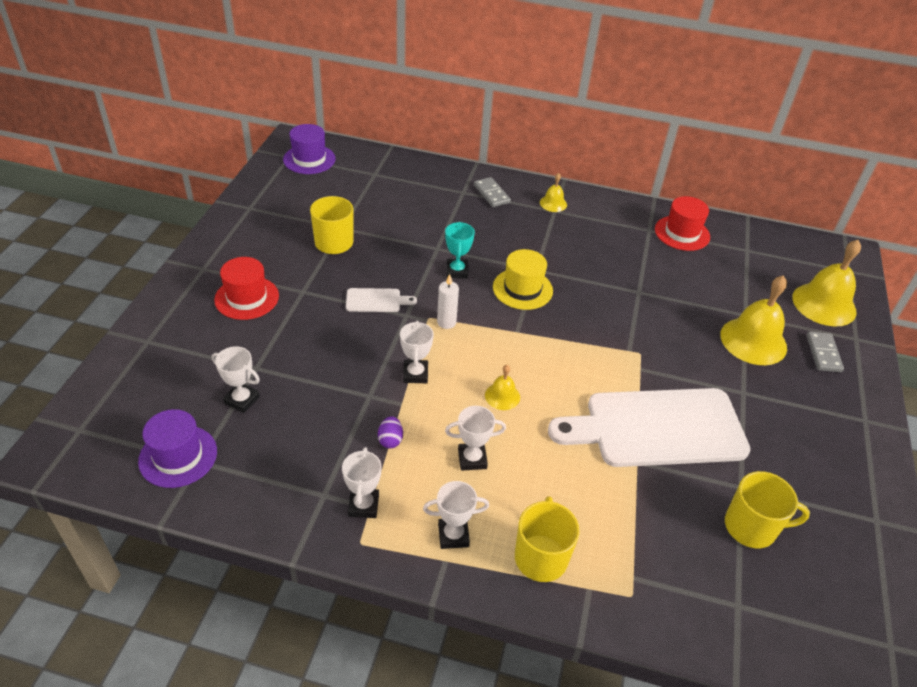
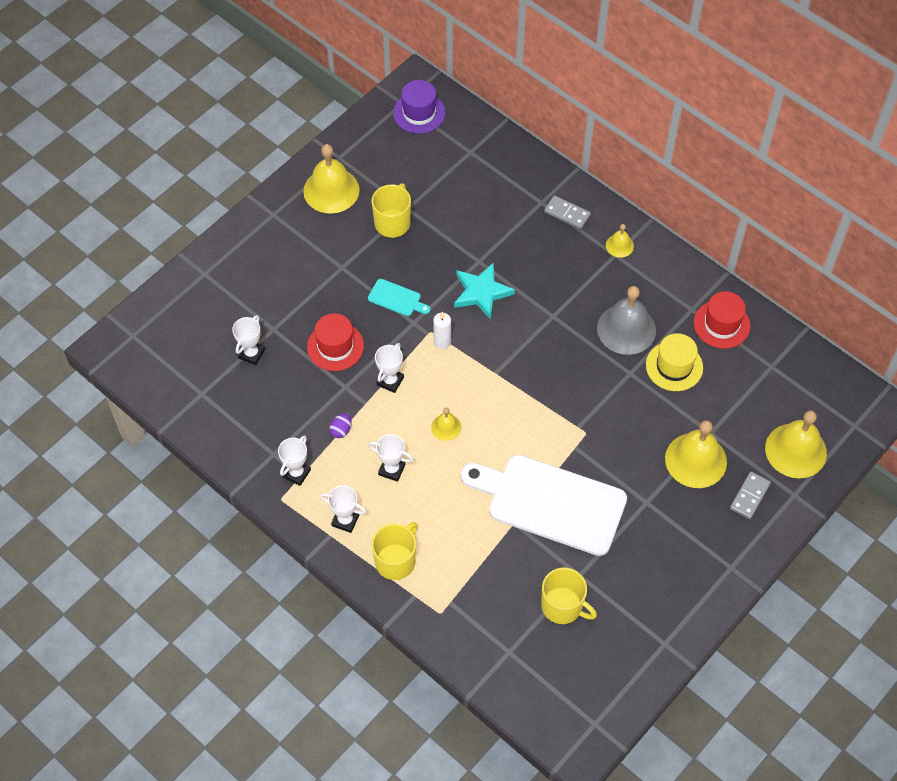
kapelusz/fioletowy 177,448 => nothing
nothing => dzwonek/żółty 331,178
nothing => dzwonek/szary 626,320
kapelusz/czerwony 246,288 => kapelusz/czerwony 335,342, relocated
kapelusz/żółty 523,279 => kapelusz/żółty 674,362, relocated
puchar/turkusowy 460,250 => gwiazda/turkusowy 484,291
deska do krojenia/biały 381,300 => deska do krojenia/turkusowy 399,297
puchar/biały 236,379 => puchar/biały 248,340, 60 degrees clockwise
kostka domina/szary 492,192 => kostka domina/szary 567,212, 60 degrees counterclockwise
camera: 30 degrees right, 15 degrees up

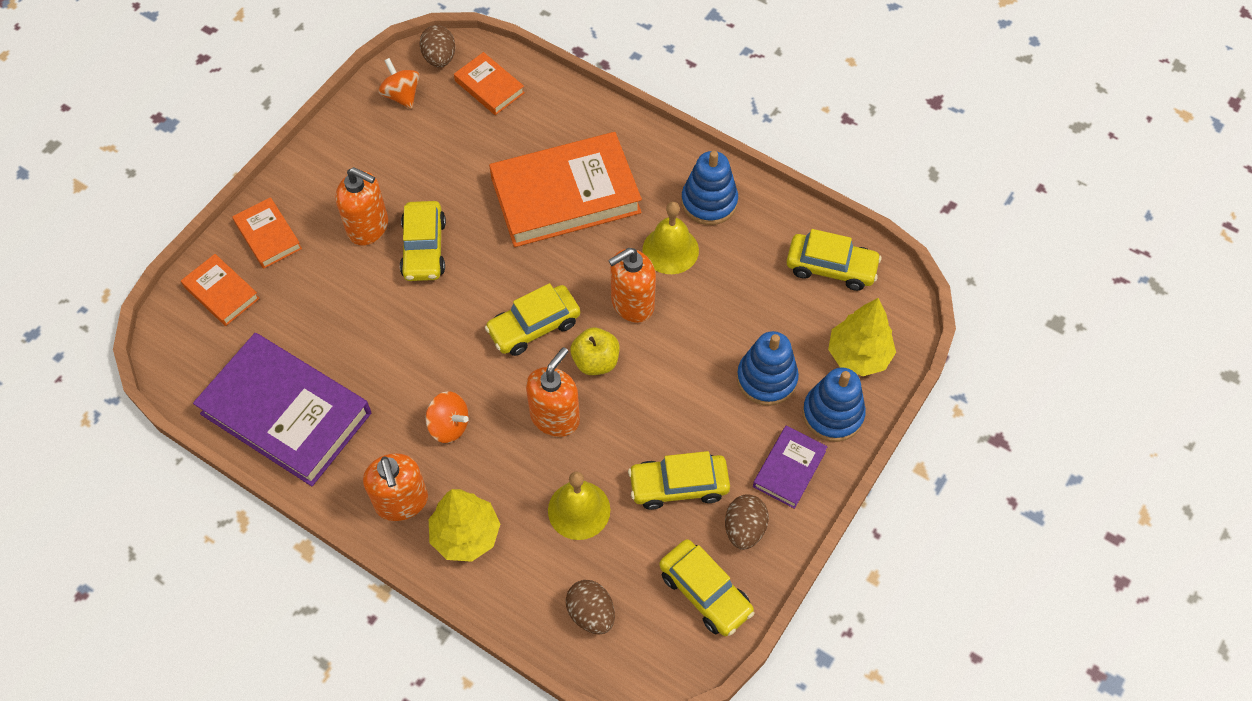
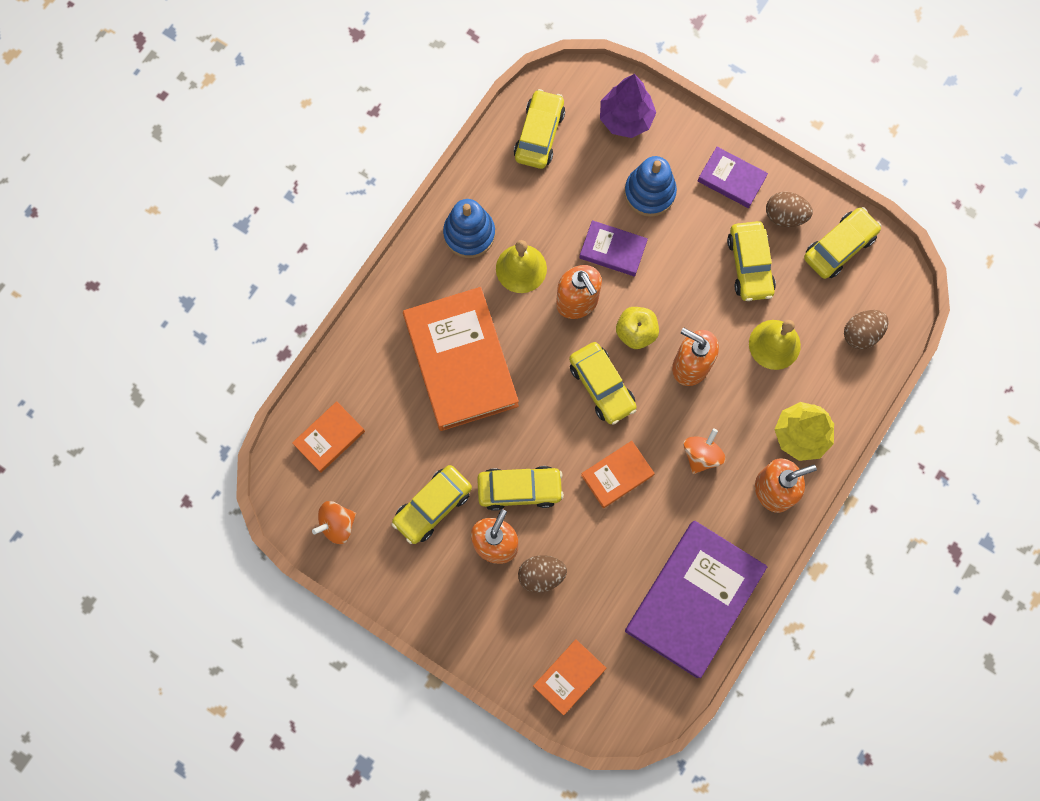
zabawka nakładanka/niebieski 834,404 => nothing
nothing => samochód/żółty 432,504
nothing => książka/fioletowy 613,248
książka/pomarańczowy 267,233 => książka/pomarańczowy 618,474, relocated
jajko/brązowy 437,46 => jajko/brązowy 542,574, relocated
drzewko/żółty 862,337 => drzewko/fioletowy 628,106
camera: 90 degrees left, 15 degrees up

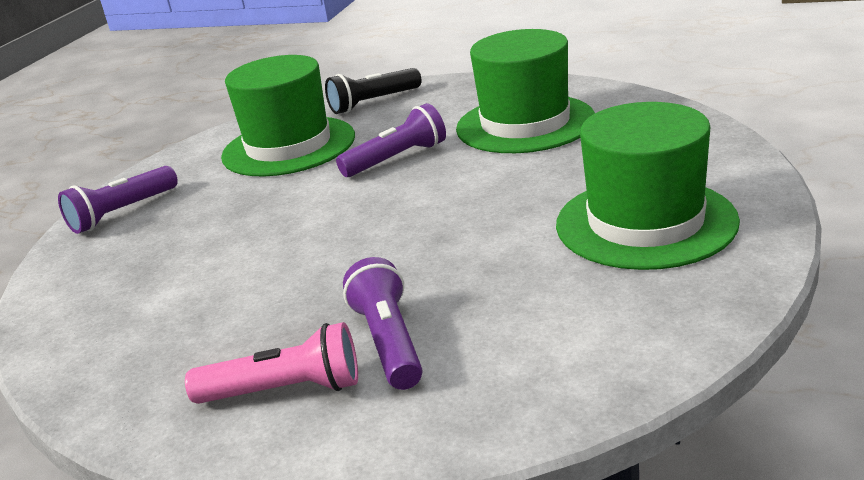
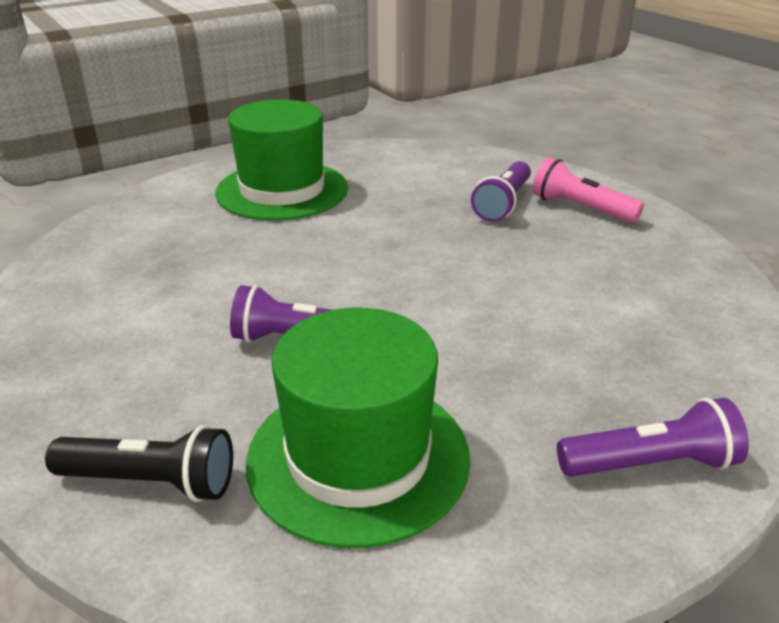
kapelusz/zielony 525,91 => nothing
camera: 145 degrees left, 5 degrees up

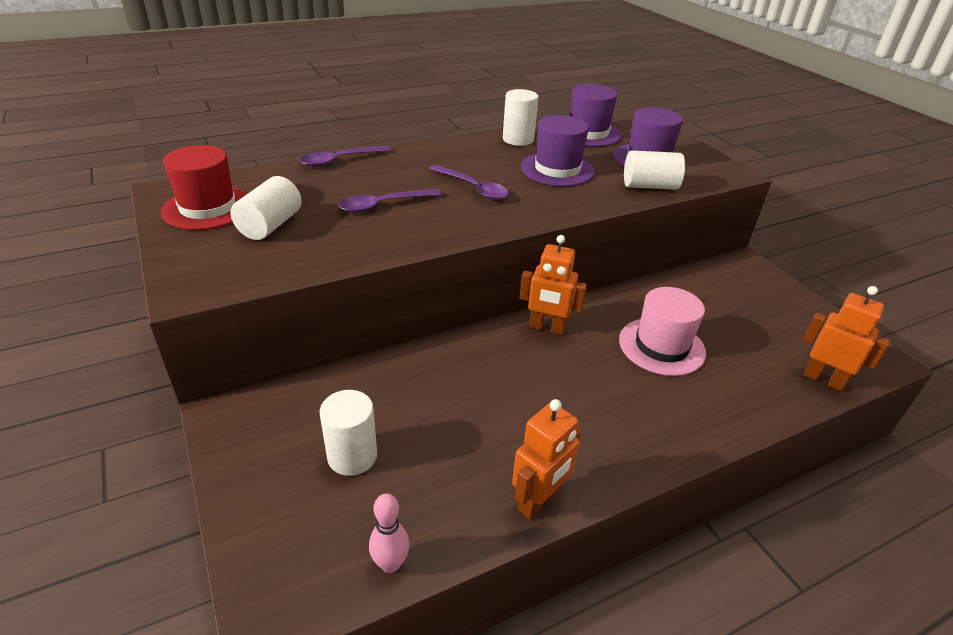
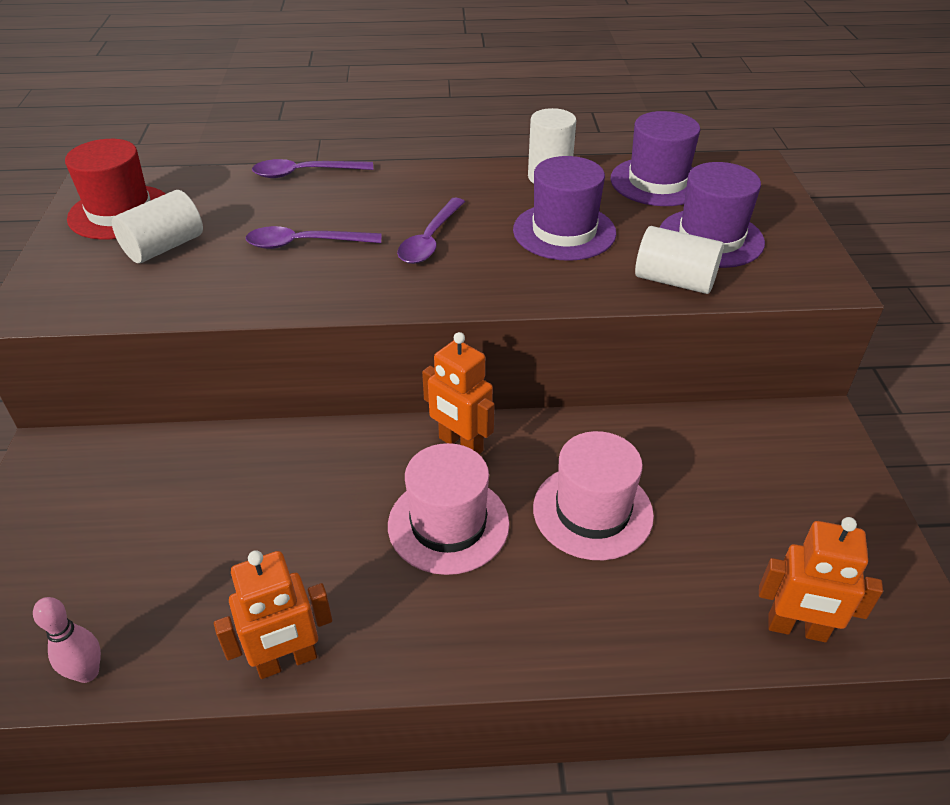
walec/biały 348,433 => nothing
nothing => kapelusz/różowy 448,509
łyżka/fioletowy 469,182 => łyżka/fioletowy 431,231, 45 degrees clockwise
robot/pomarańczowy 846,338 => robot/pomarańczowy 821,579, 135 degrees clockwise
camera: 25 degrees right, 5 degrees up

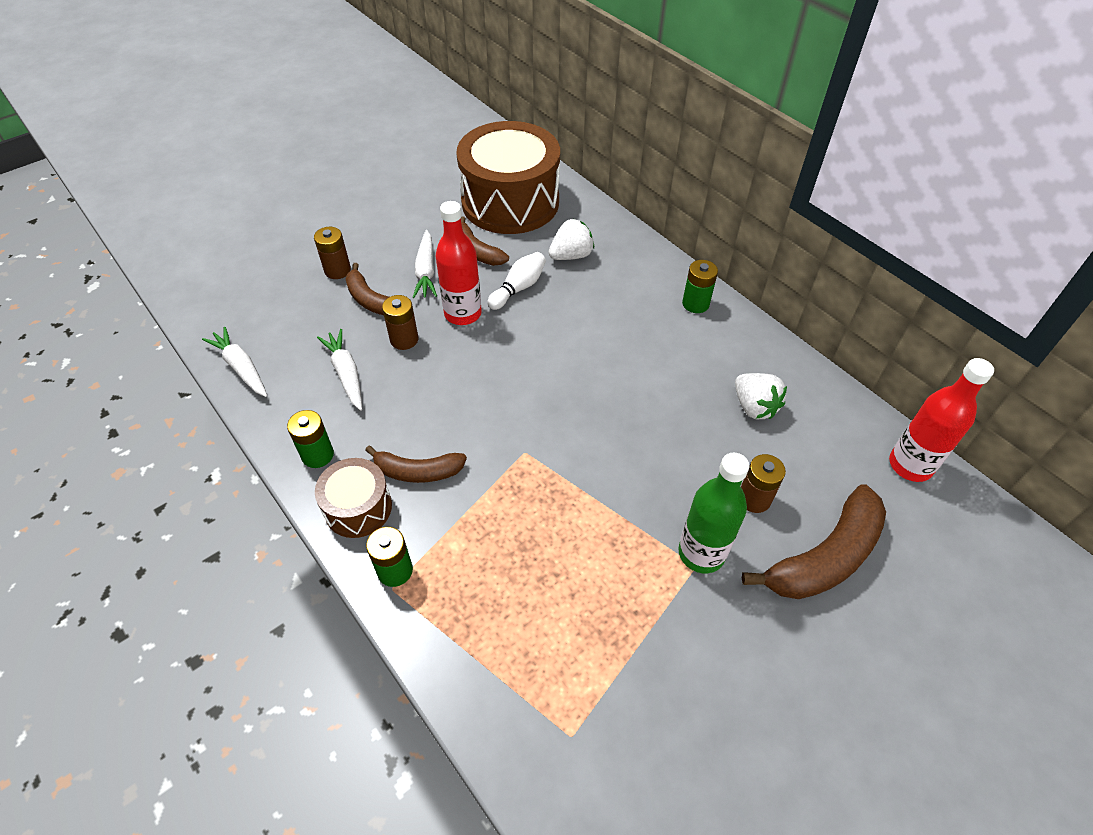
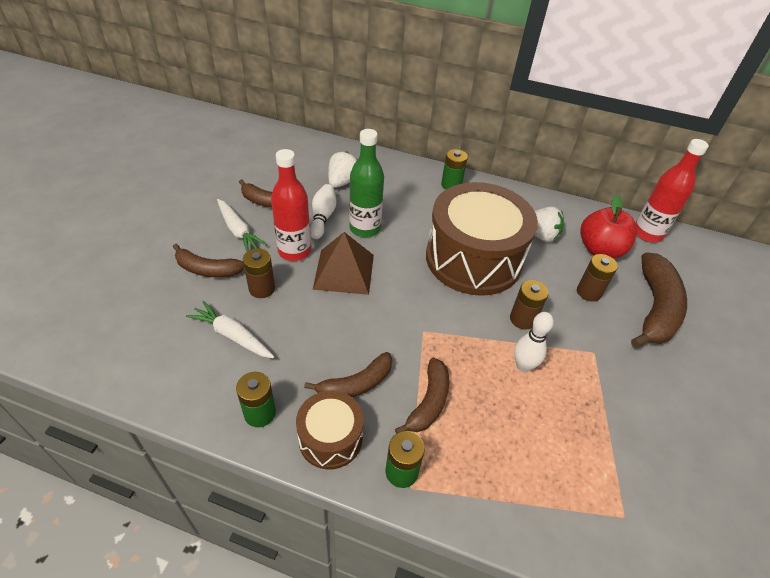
marchewka/biały 234,362 => nothing
nothing => piramida/brązowy 343,263
nothing => banan/brązowy 422,396
nothing => kręgiel/biały 534,342
nothing => jabłko/czerwony 608,226
bateria/brązowy 332,253 => bateria/brązowy 529,305, relocated
bęben/brązowy 508,177 => bęben/brązowy 482,239, relocated
butelka/zielony 714,513 => butelka/zielony 366,183, relocated
camera: 35 degrees left, 5 degrees down

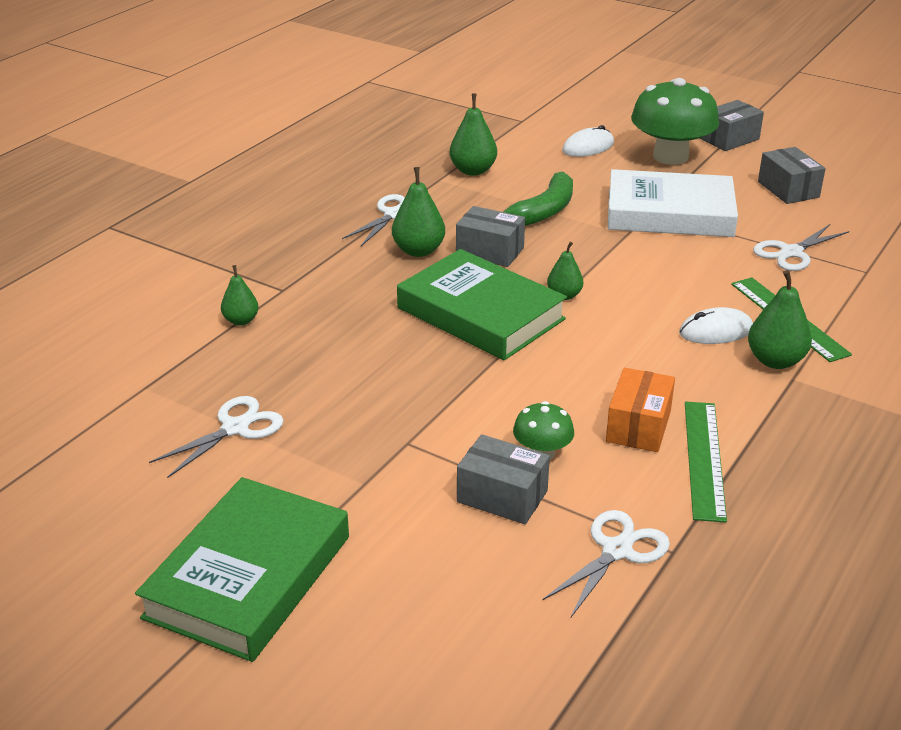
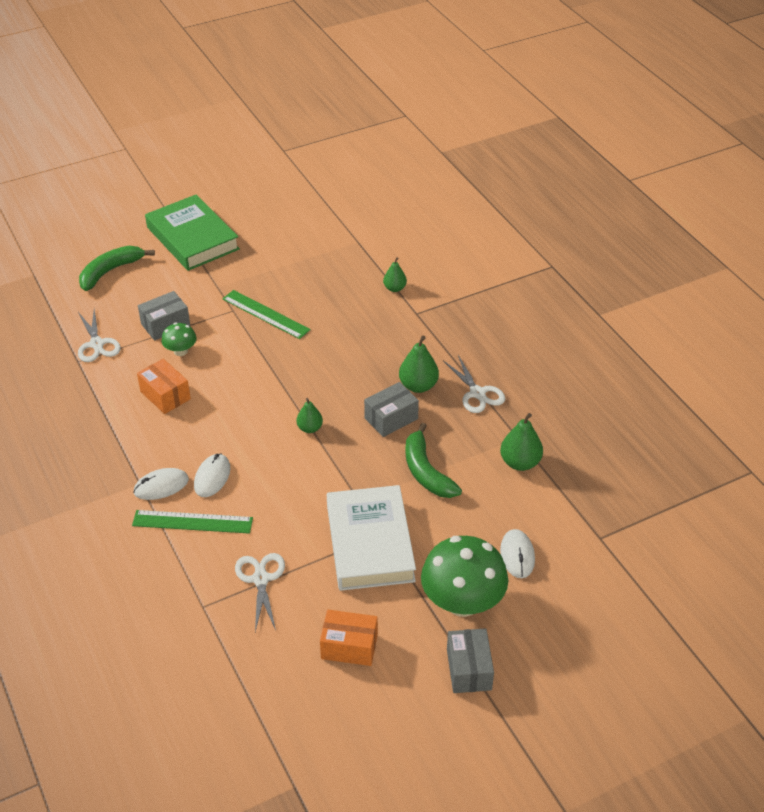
nożyczki/biały 216,437 => nothing
książka/zielony 482,304 => nothing
nothing => banan/zielony 117,268
linijka/zielony 706,462 => linijka/zielony 266,314, relocated
gruszka/zielony 780,319 => myszka/biały 161,484
pudełko/szary 792,175 => pudełko/pomarańczowy 349,638
książka/biały 673,203 => książka/biały 371,538, 45 degrees counterclockwise
camera: 120 degrees right, 10 degrees up

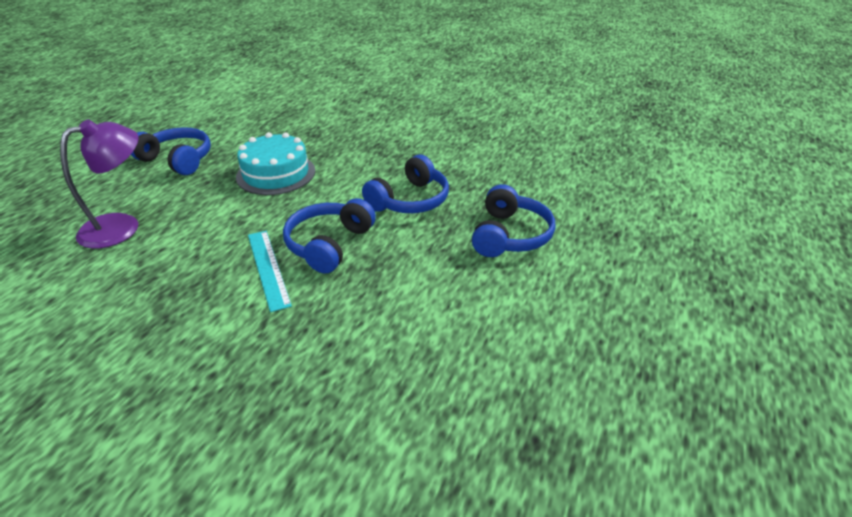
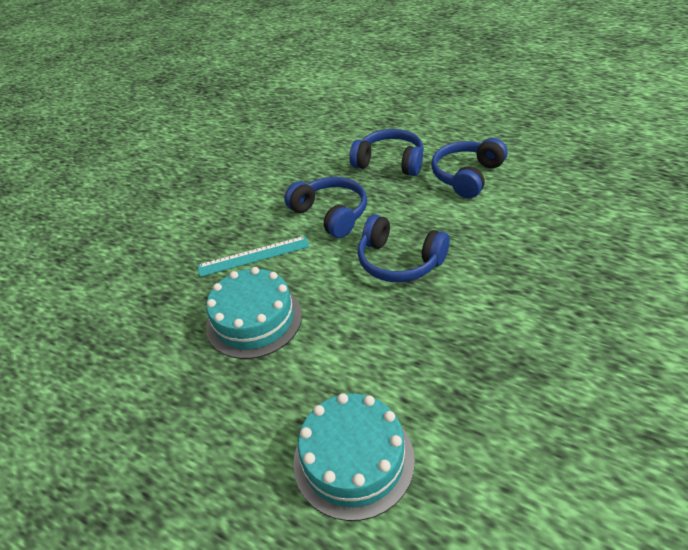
słuchawki/niebieski 171,151 => słuchawki/niebieski 469,168, relocated
linijka/turkusowy 270,271 => linijka/turkusowy 254,256, relocated
lampka/fioletowy 99,183 => tort/turkusowy 354,457
camera: 80 degrees left, 5 degrees up

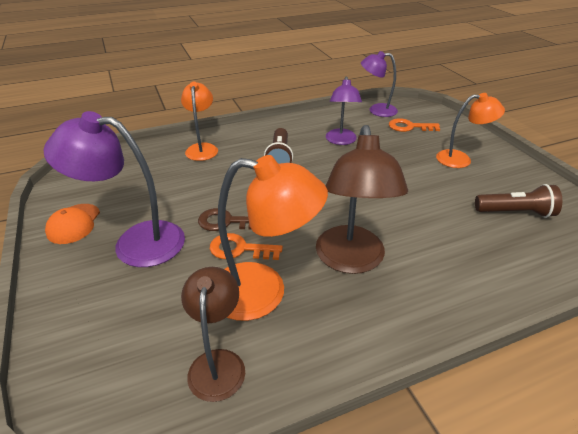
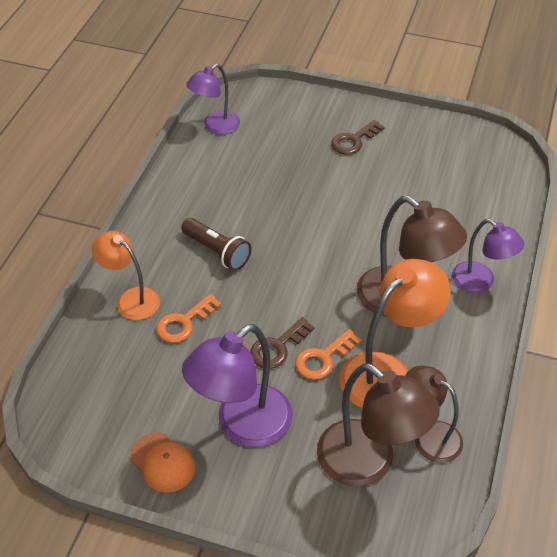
latarka/brązowy 518,201 => nothing
nothing => lampka/brązowy 378,424
lampka/fioletowy 344,110 => lampka/fioletowy 488,256, relocated
klucz/pomarańczowy 414,125 => klucz/pomarańczowy 189,318, relocated
lampka/pomarańczowy 470,130 => klucz/brązowy 357,137
camera: 50 degrees left, 10 degrees up

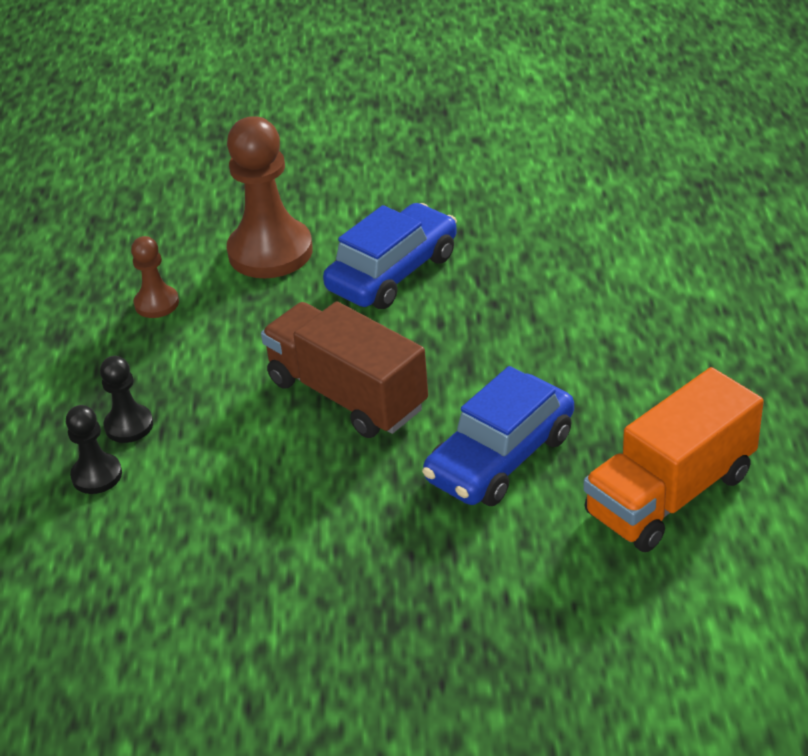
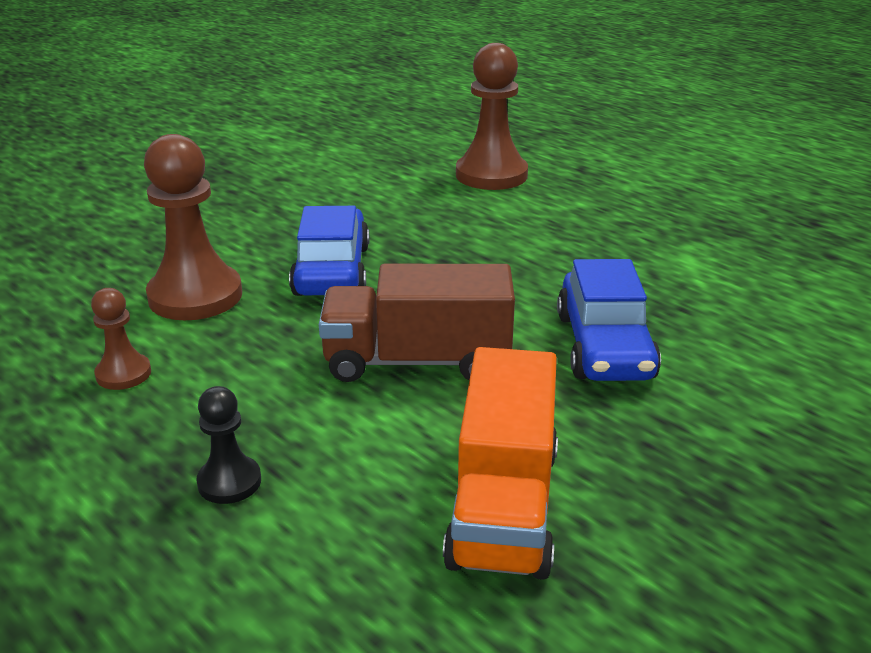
pionek/czarny 94,449 => nothing
nothing => pionek/brązowy 492,116
ciężarówka/pomarańczowy 674,459 => ciężarówka/pomarańczowy 500,463, relocated
camera: 45 degrees left, 10 degrees down

